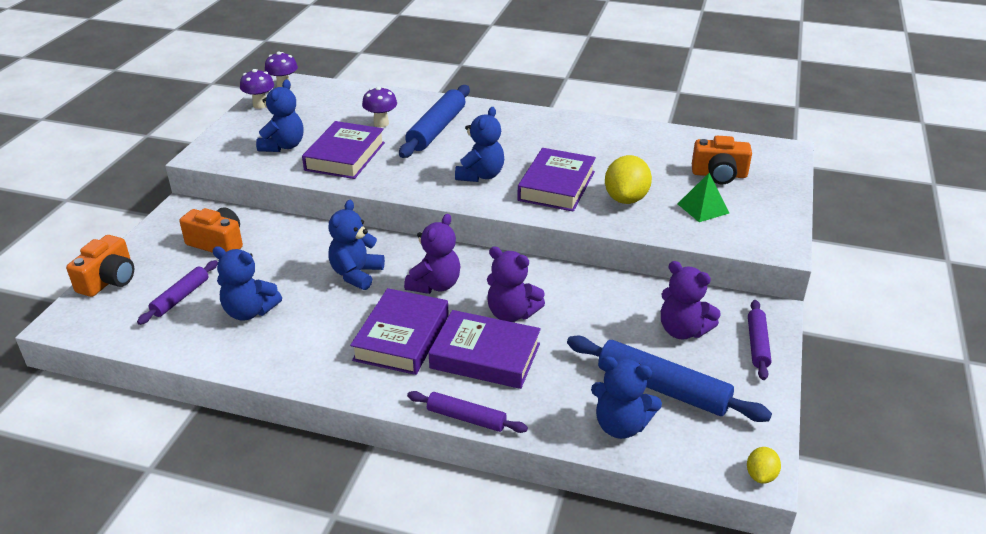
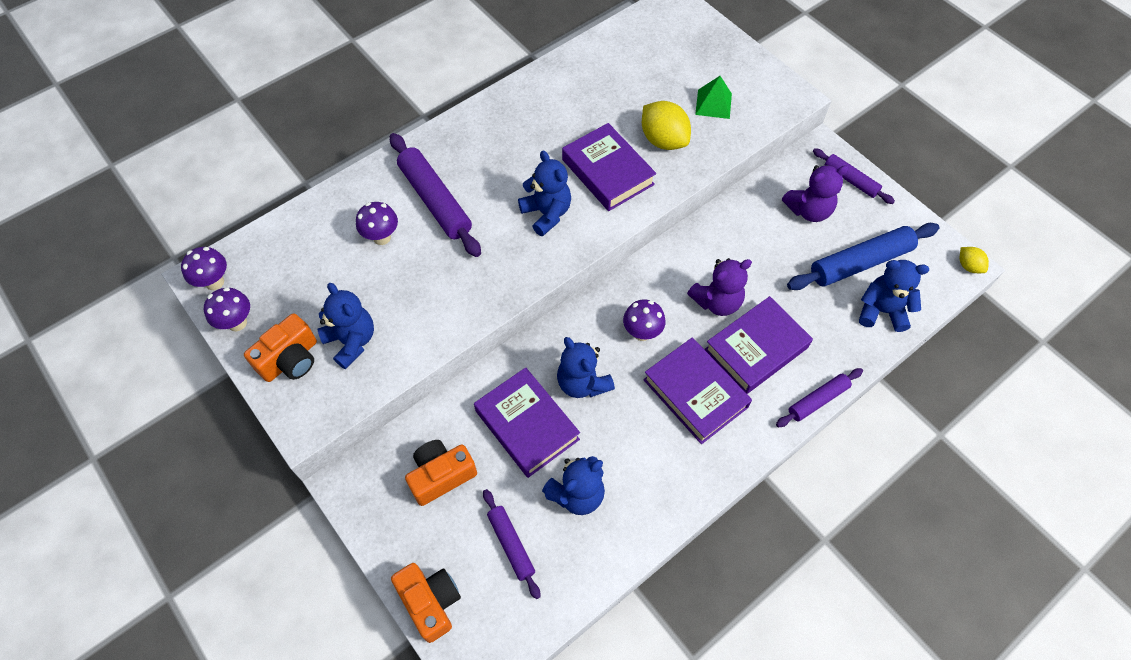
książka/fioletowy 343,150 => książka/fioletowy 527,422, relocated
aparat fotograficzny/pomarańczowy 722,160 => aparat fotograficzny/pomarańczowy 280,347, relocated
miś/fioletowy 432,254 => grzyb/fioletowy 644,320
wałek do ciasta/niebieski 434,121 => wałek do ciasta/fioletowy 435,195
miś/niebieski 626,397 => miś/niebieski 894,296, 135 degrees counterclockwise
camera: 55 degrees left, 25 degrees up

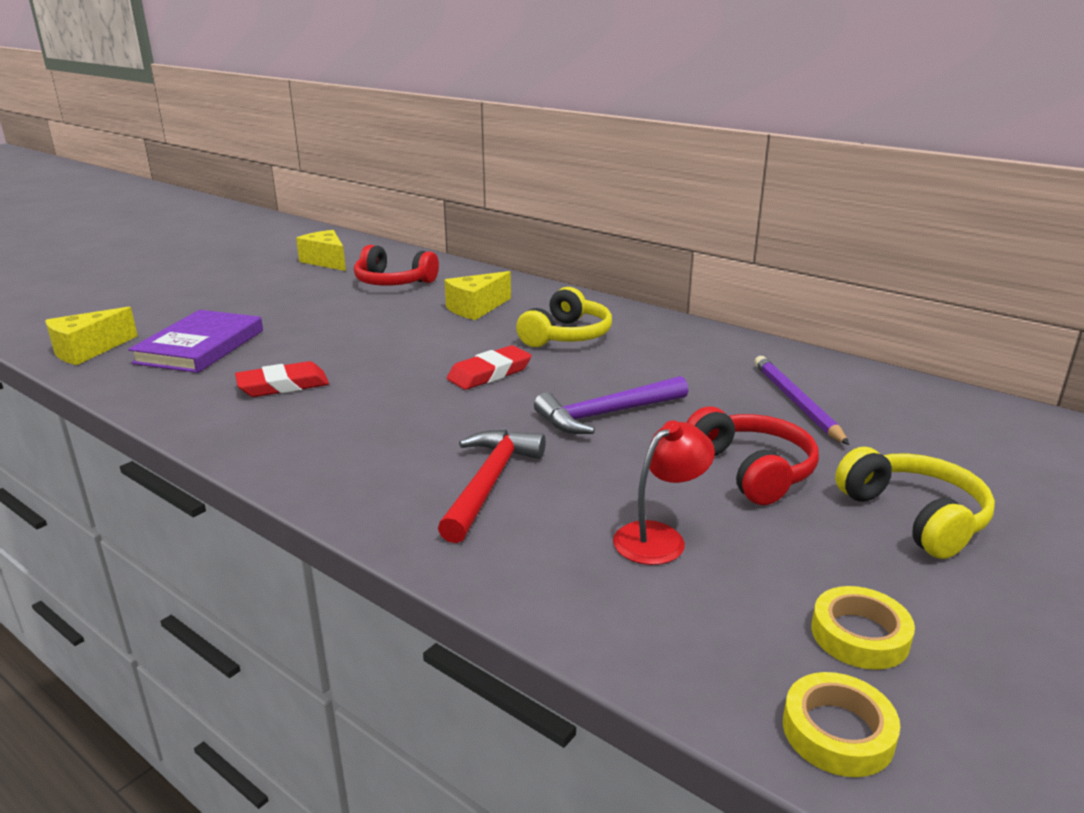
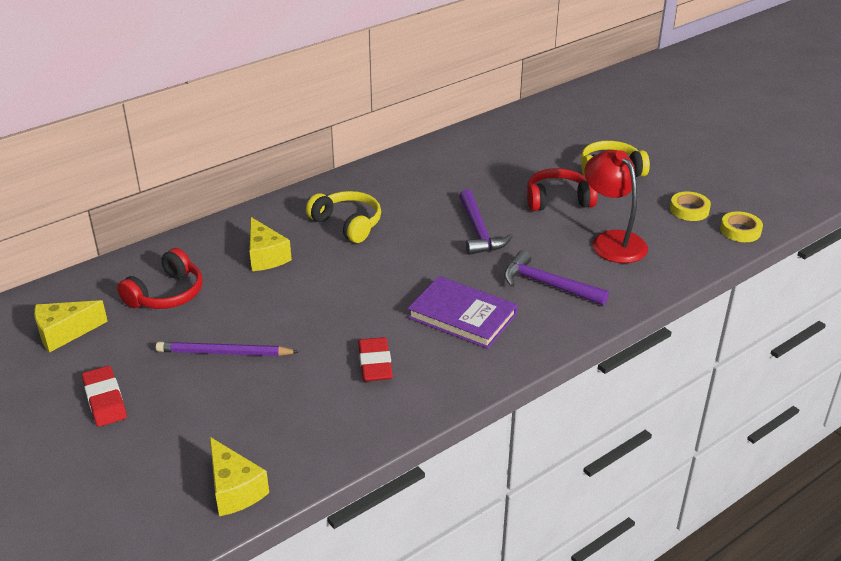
książka/fioletowy 195,341 => książka/fioletowy 463,312, relocated
gumka do mazania/czerwony 489,367 => gumka do mazania/czerwony 104,396, relocated
ołówek/fioletowy 802,400 => ołówek/fioletowy 227,349, relocated
młotek/czerwony 492,486 => młotek/fioletowy 556,277
lampka/czerwony 664,492 => lampka/czerwony 616,206, x1.54
camera: 75 degrees left, 10 degrees up

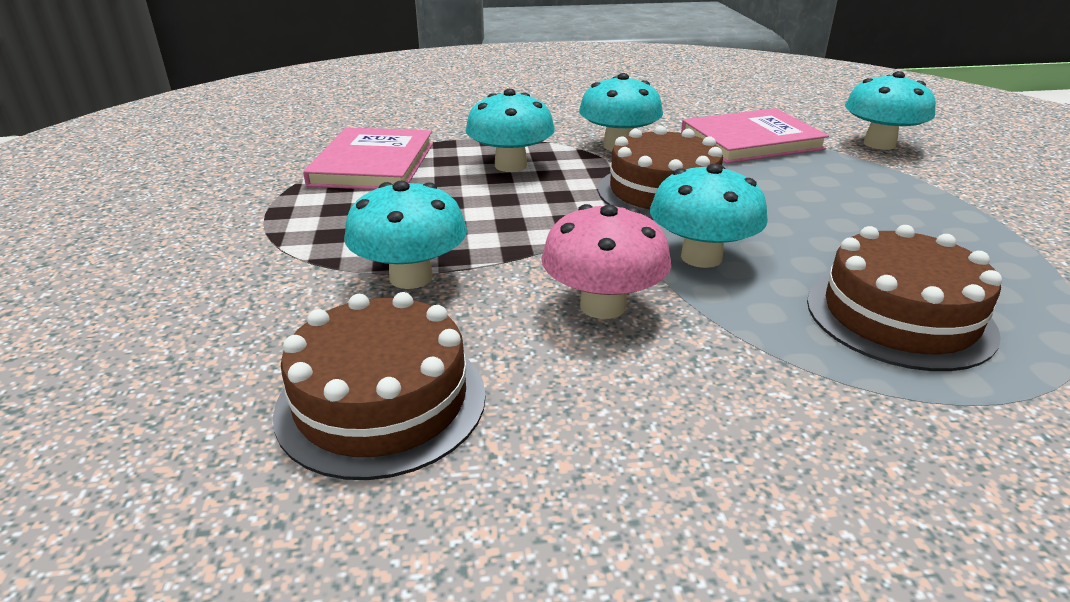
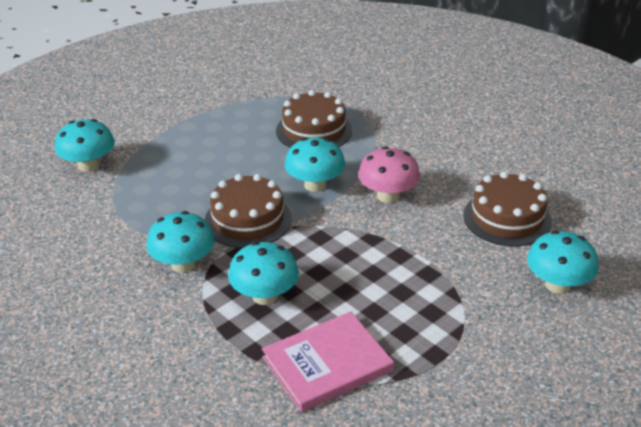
książka/różowy 755,135 => nothing
grzyb/turkusowy 405,234 => grzyb/turkusowy 563,262, relocated
camera: 125 degrees left, 5 degrees up

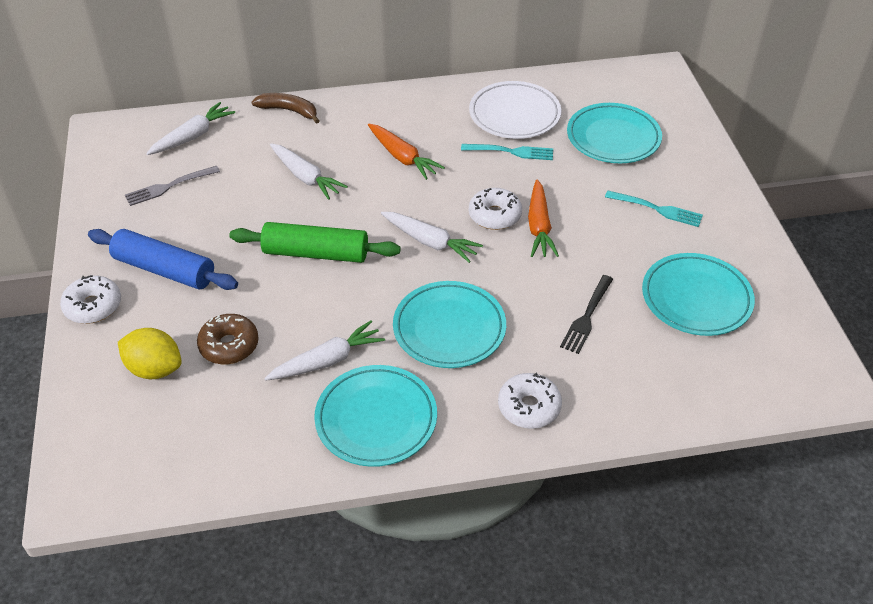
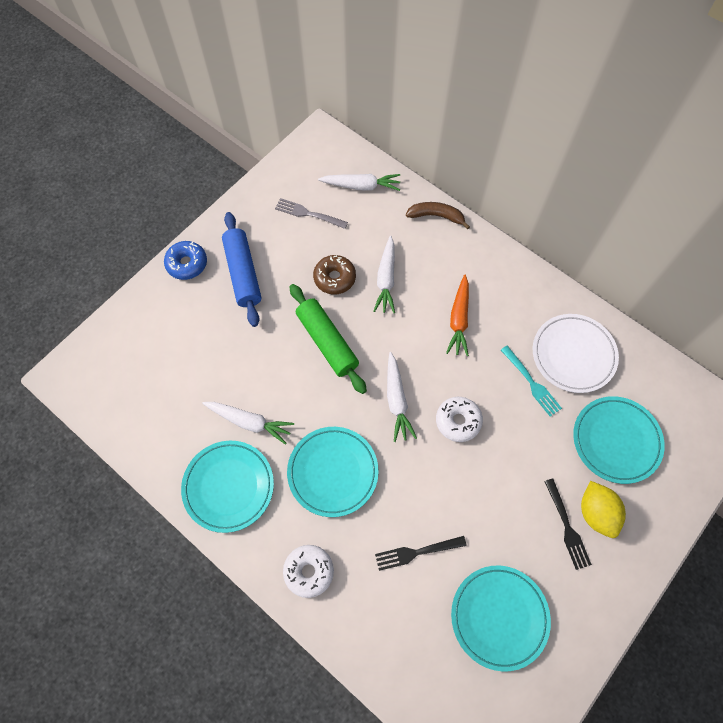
marchewka/pomarańczowy 543,218 => nothing
cytryna/żółty 150,353 => cytryna/żółty 603,509, relocated
donut/brązowy 228,339 => donut/brązowy 334,274, relocated
donut/biały 90,299 => donut/niebieski 185,260
widelec/turkusowy 654,209 => widelec/czarny 568,524
banan/brązowy 285,108 => banan/brązowy 438,216, 60 degrees counterclockwise
camera: 50 degrees right, 20 degrees up

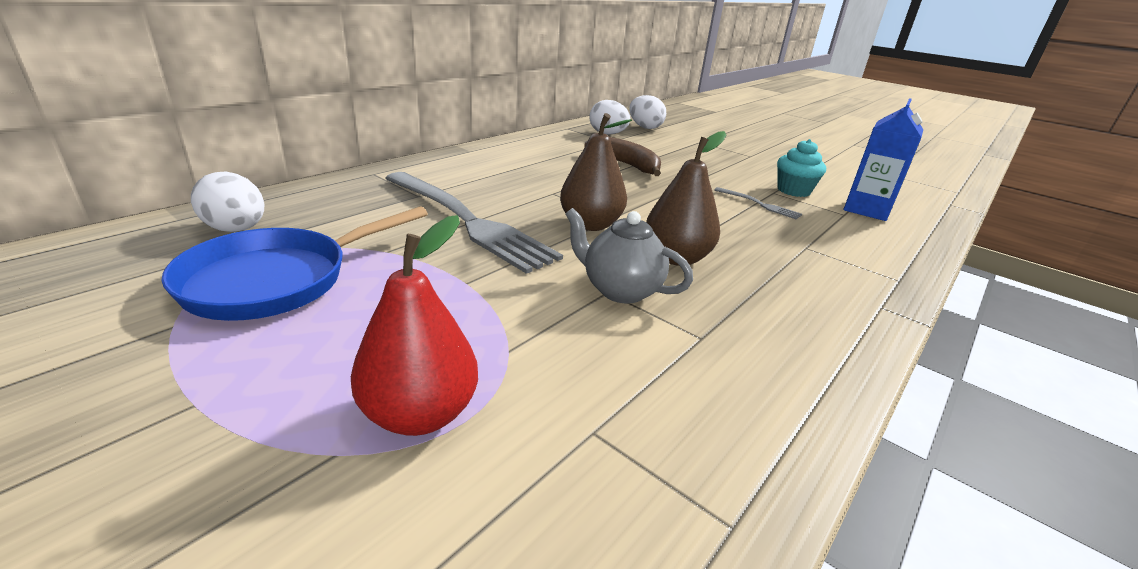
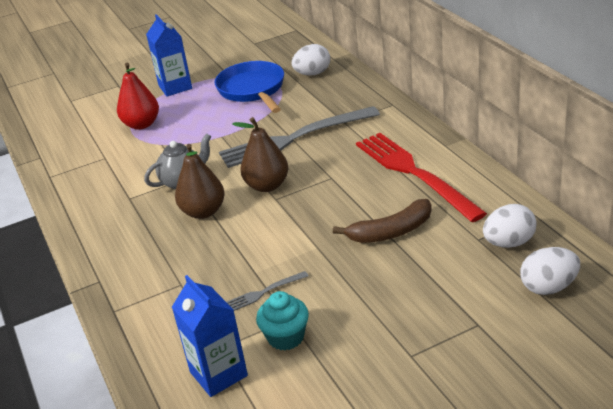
nothing => karton mleka/niebieski 169,55
nothing => widelec/czerwony 421,177
camera: 120 degrees right, 5 degrees up

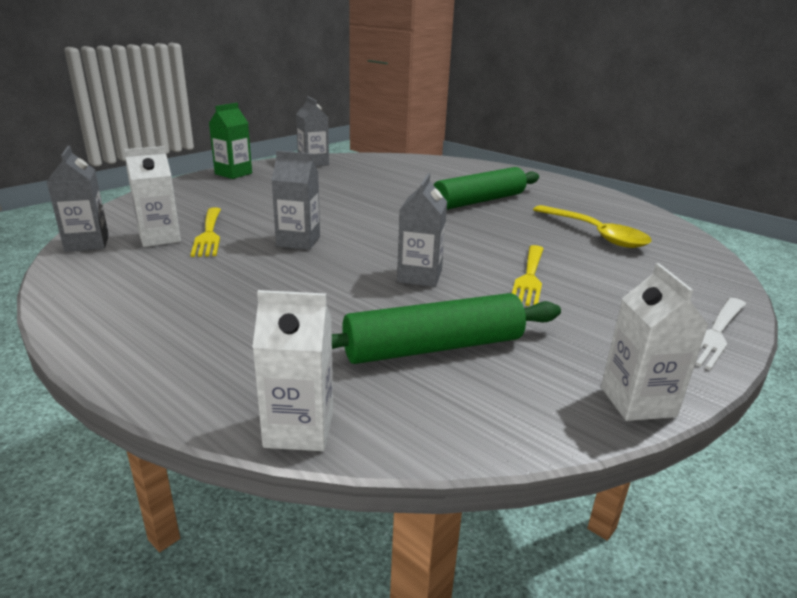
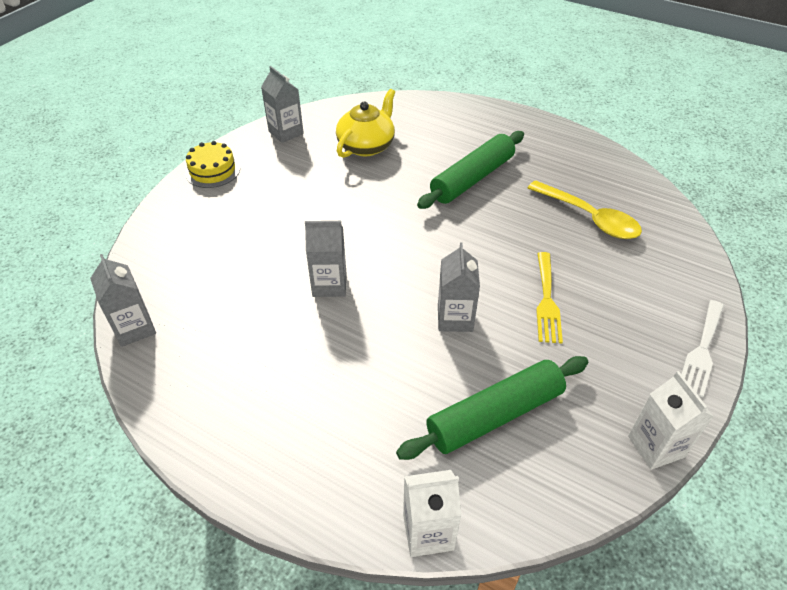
karton mleka/biały 152,196 => nothing
widelec/żółty 205,232 => nothing
nothing => imbryk/żółty 365,123
karton mleka/zielony 230,141 => tort/żółty 212,164
camera: 10 degrees left, 20 degrees up

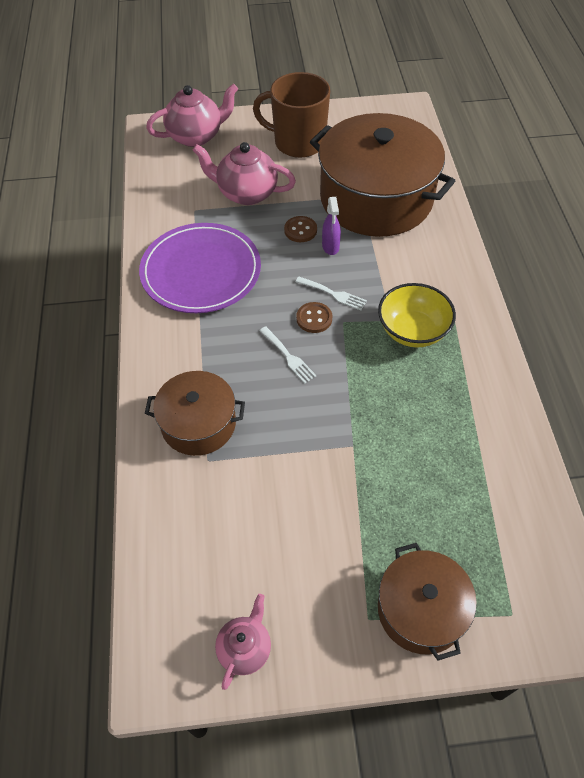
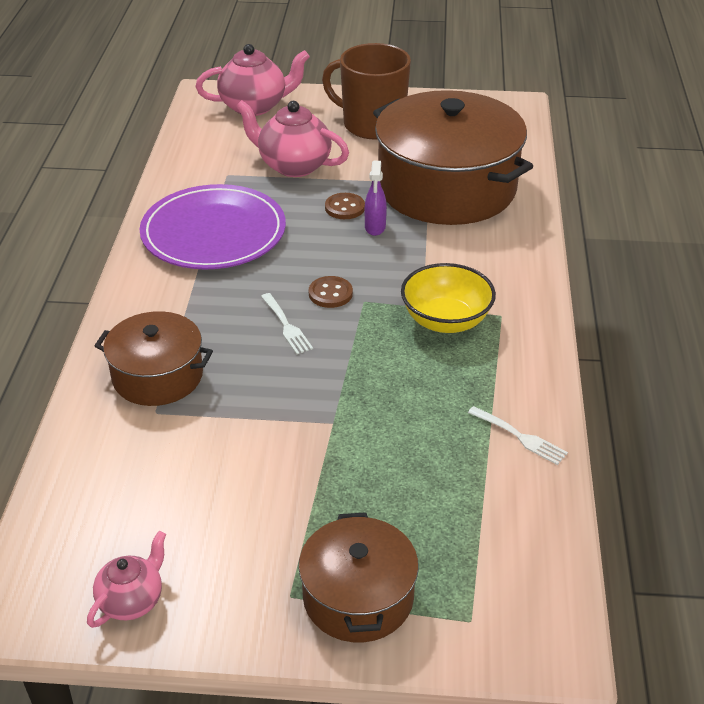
widelec/biały 331,293 => widelec/biały 518,435, relocated
camera: 10 degrees right, 15 degrees down

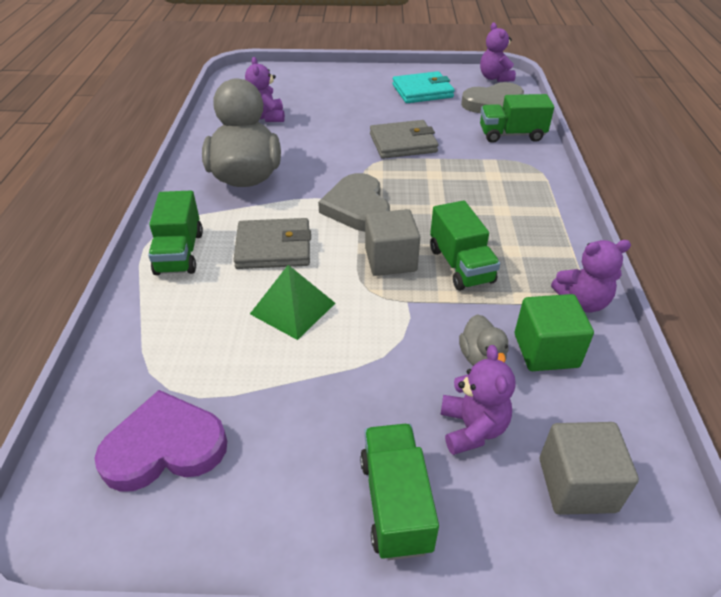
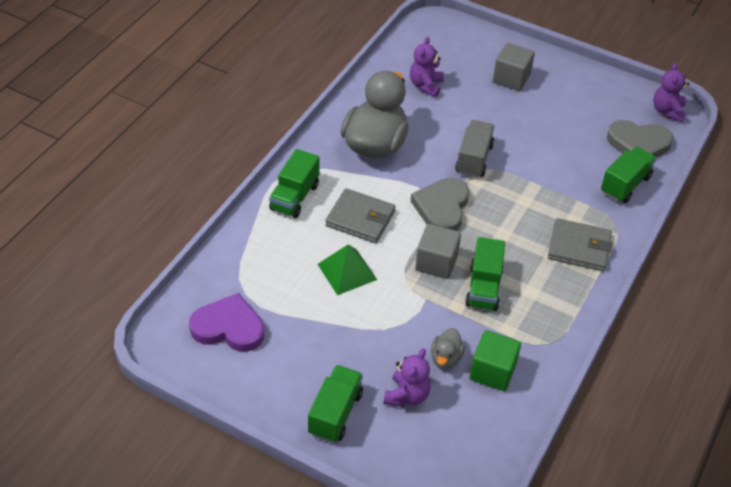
portfel/turkusowy 423,87 => nothing
miś/fioletowy 591,276 => nothing
nothing => ciężarówka/szary 474,149
portfel/szary 404,139 => portfel/szary 580,244, relocated
sześcian/szary 589,468 => sześcian/szary 514,67, relocated
ciężarówka/zielony 517,118 => ciężarówka/zielony 628,175, 105 degrees clockwise
camera: 25 degrees right, 5 degrees up

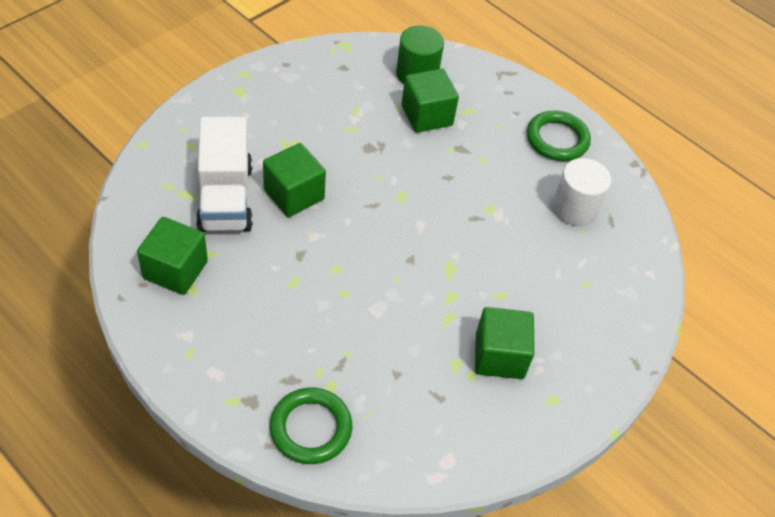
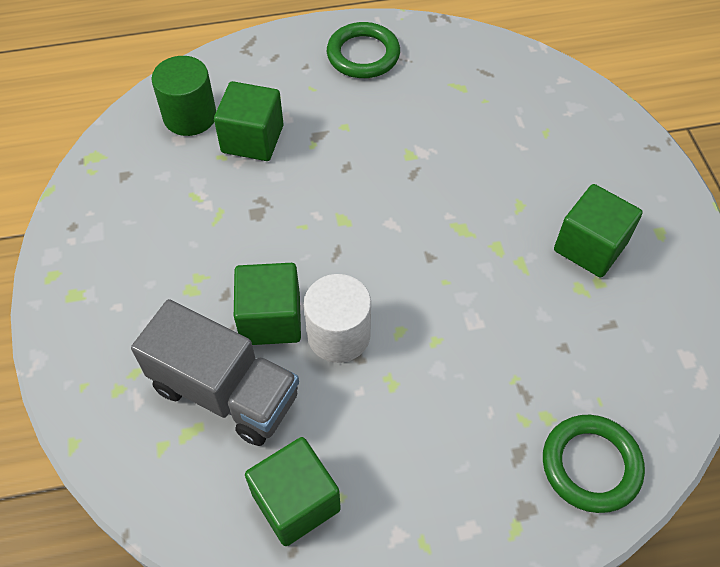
walec/biały 581,192 => walec/biały 337,318, relocated
ciężarówka/biały 224,174 => ciężarówka/szary 215,372
camera: 50 degrees left, 5 degrees up

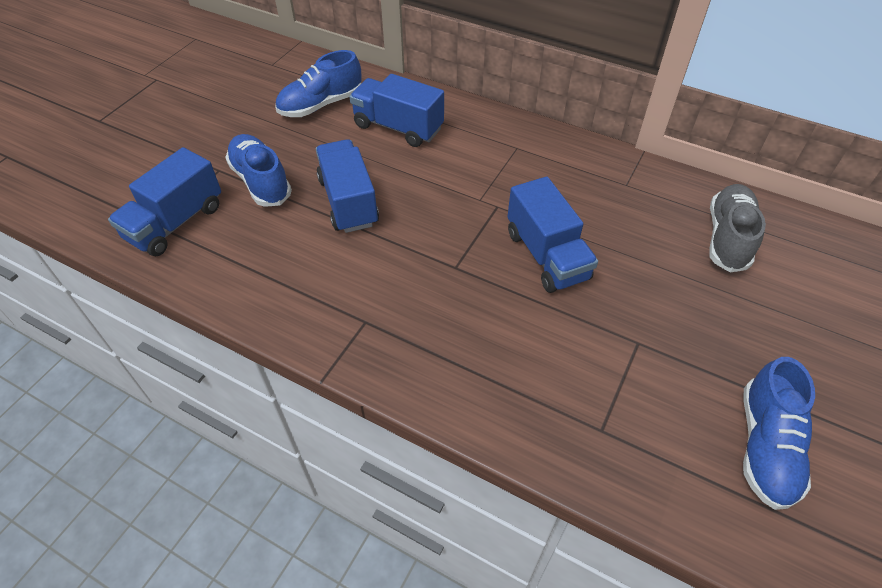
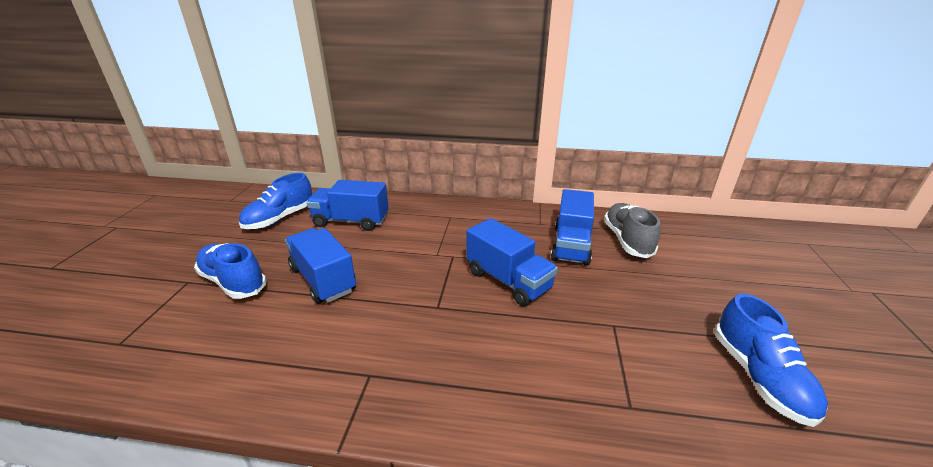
ciężarówka/niebieski 164,201 => ciężarówka/niebieski 572,227, relocated
camera: 20 degrees left, 20 degrees down

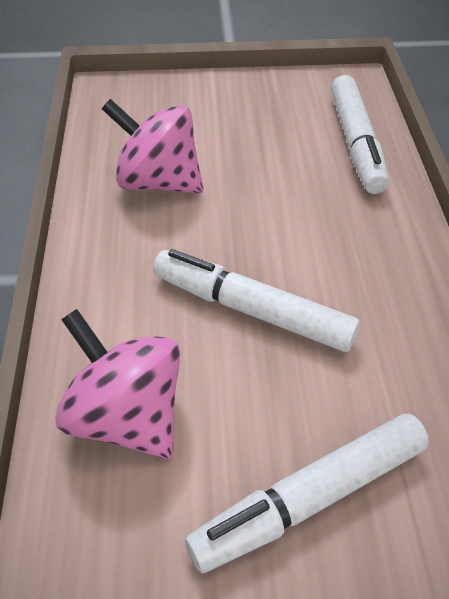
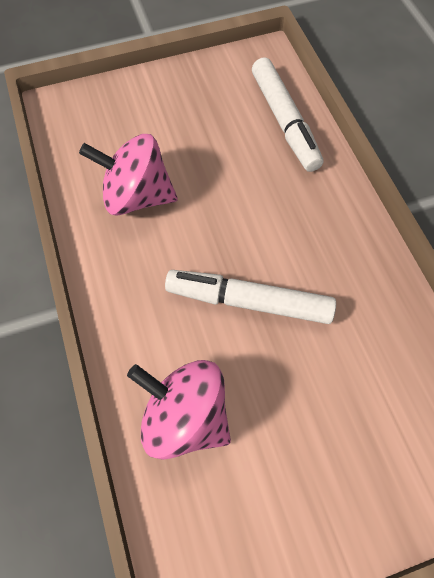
flamaster/biały 307,493 => nothing
camera: 15 degrees left, 15 degrees up

